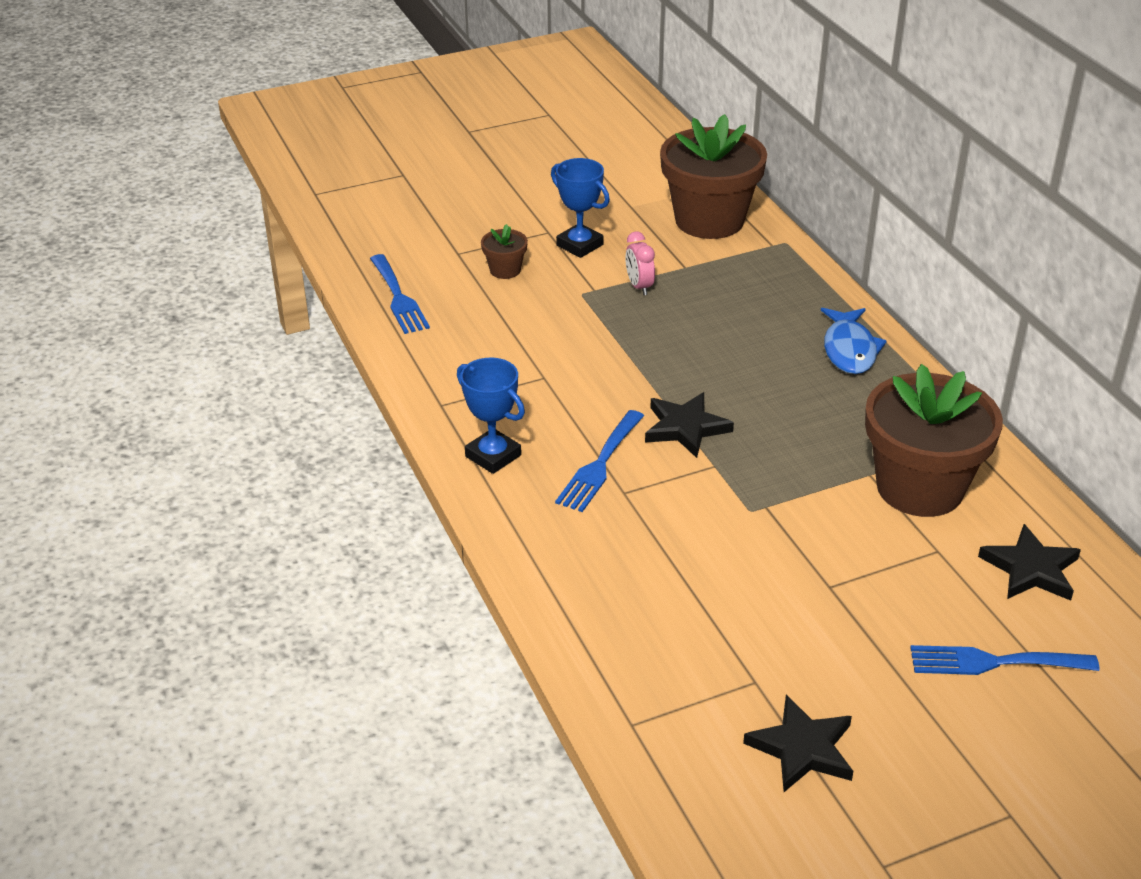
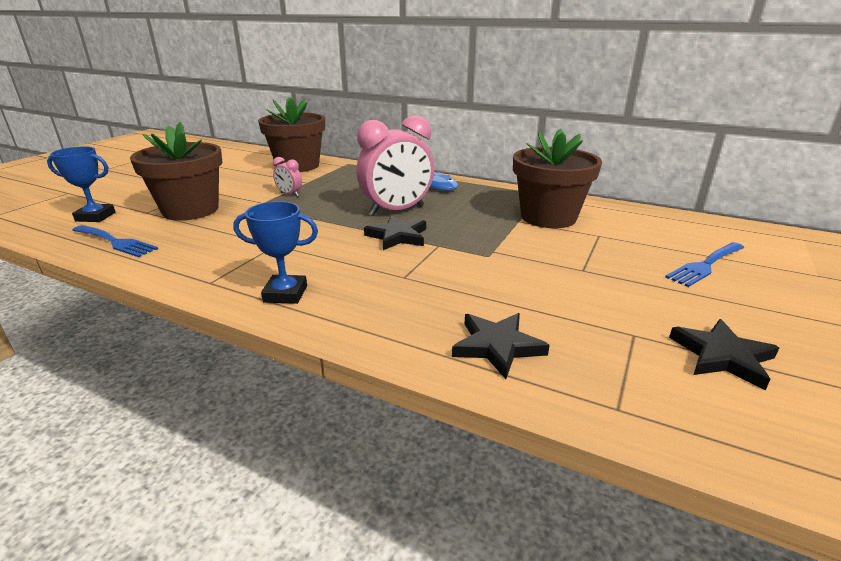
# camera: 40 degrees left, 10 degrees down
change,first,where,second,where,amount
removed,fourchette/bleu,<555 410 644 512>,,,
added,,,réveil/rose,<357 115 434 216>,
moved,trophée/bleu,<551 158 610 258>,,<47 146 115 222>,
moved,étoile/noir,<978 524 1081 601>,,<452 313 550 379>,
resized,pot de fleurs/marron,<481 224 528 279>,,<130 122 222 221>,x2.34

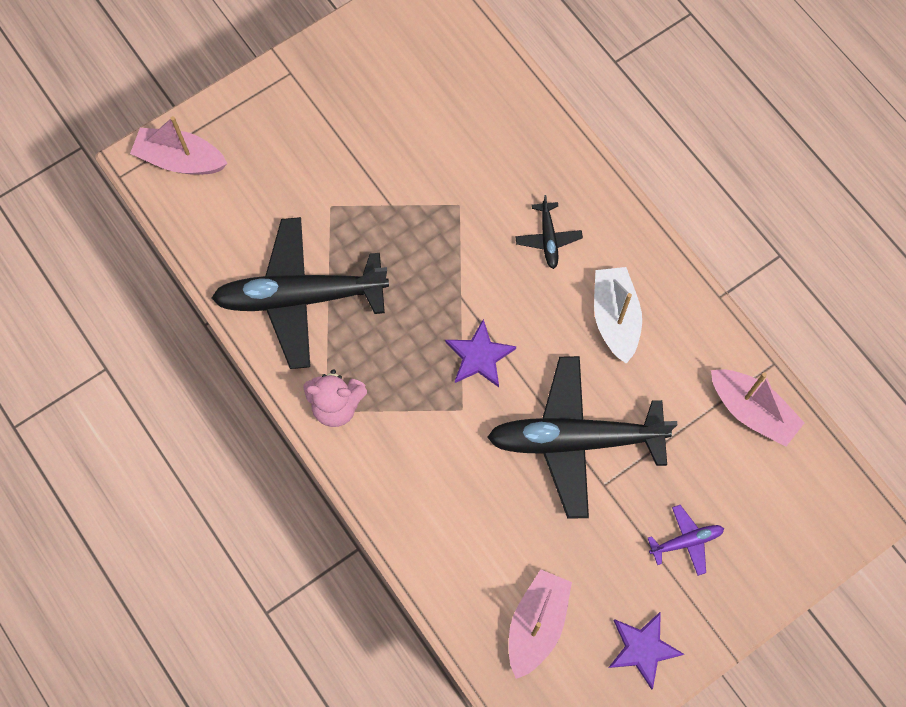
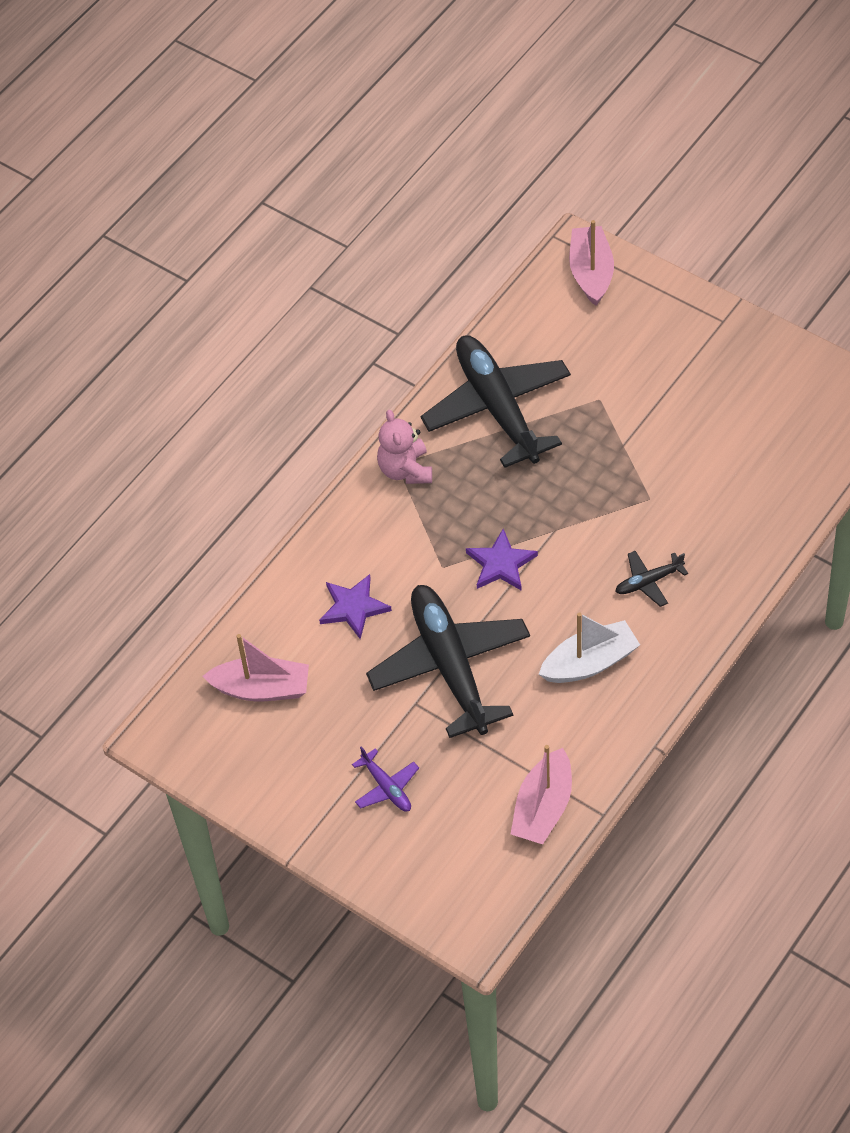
# camera: 75 degrees right, 15 degrees down
change,first,where,second,where,amount
moved,étoile/violet,<608 611 684 690>,,<319 574 392 639>,

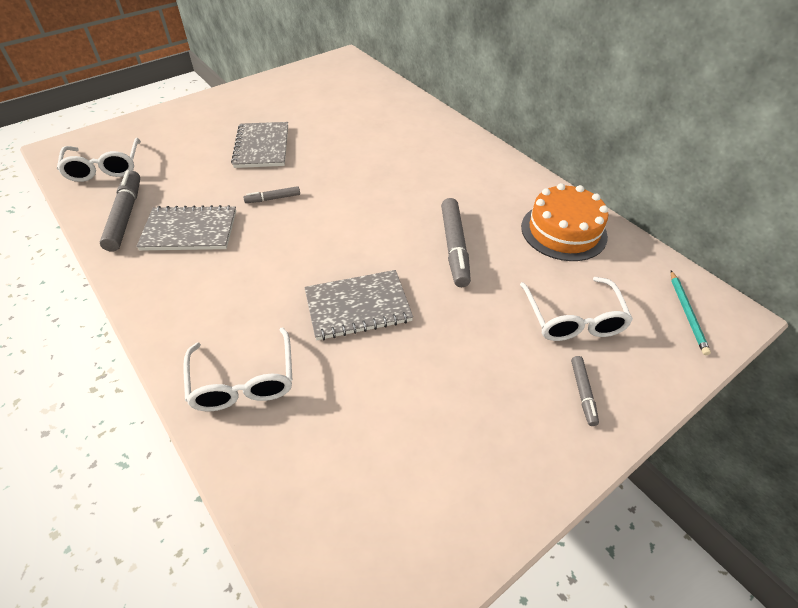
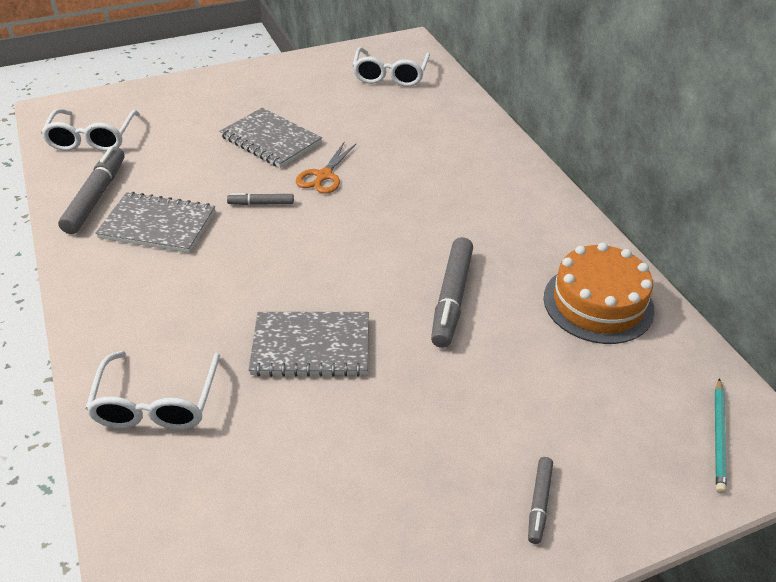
# camera: 15 degrees right, 5 degrees down
change,first,where,second,where,amount
added,,,ciseaux/orange,<296 141 357 194>,
moved,lunettes/blanc,<520 277 633 341>,,<352 47 430 87>,
turned,carnet/gris,<231 122 288 168>,,<219 107 322 168>,60 degrees counterclockwise

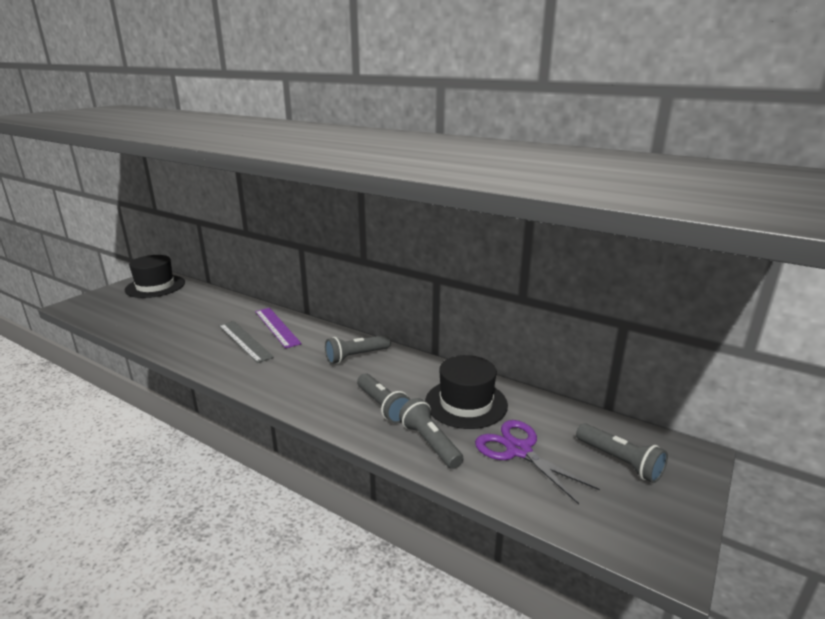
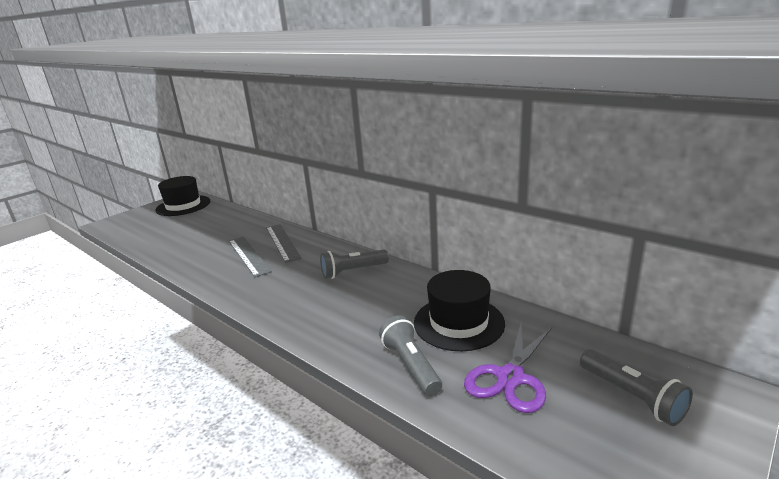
# camera: 10 degrees right, 0 degrees up
change,first,where,second,where,amount
removed,lampe de poche/gris,<357 373 411 423>,,,
recoloured,règle/violet,<255 308 302 349>,règle/gris,<266 224 302 263>,
turned,ciseaux/violet,<475 420 600 504>,,<464 321 553 413>,120 degrees counterclockwise

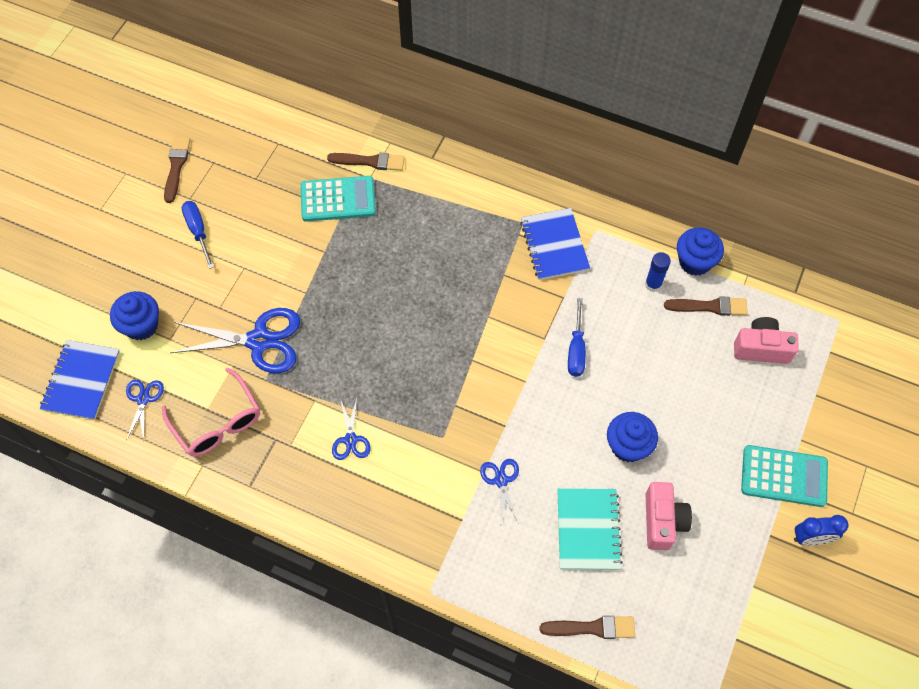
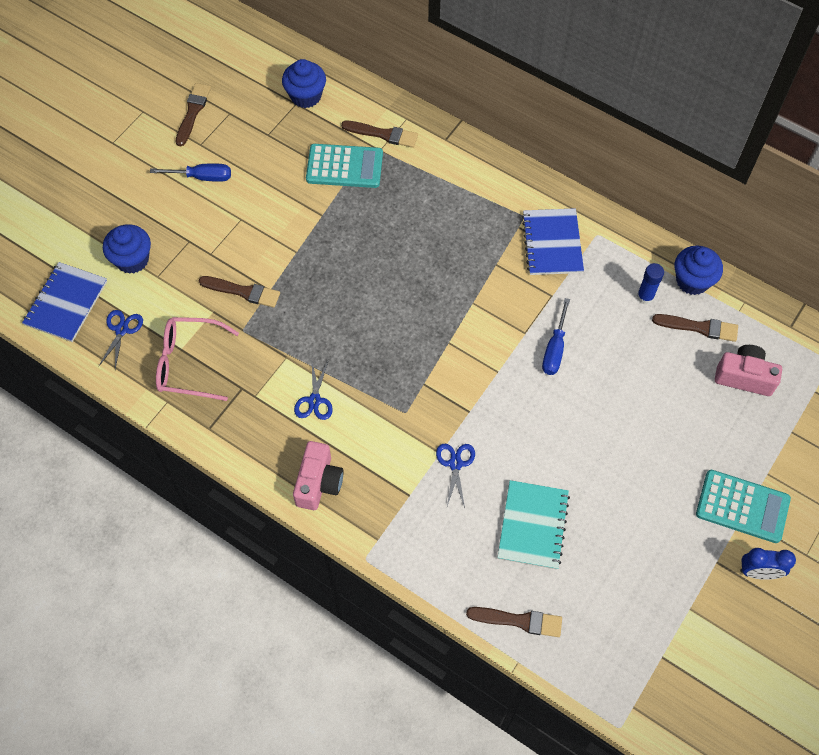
# camera: 10 degrees right, 0 degrees up
change,first,where,second,where,amount
moved,muffin/bleu,<607 412 658 462>,,<282 59 326 108>,
moved,appareil photo/rose,<646 482 692 550>,,<293 441 344 510>,
replaced,ciseaux/bleu,<170 308 300 373>,pinceau/marron,<198 276 280 308>,
turned,lunettes/rose,<162 368 260 456>,,<156 317 239 401>,120 degrees clockwise
turned,tournevis/bleu,<181 201 214 269>,,<150 163 231 182>,105 degrees clockwise

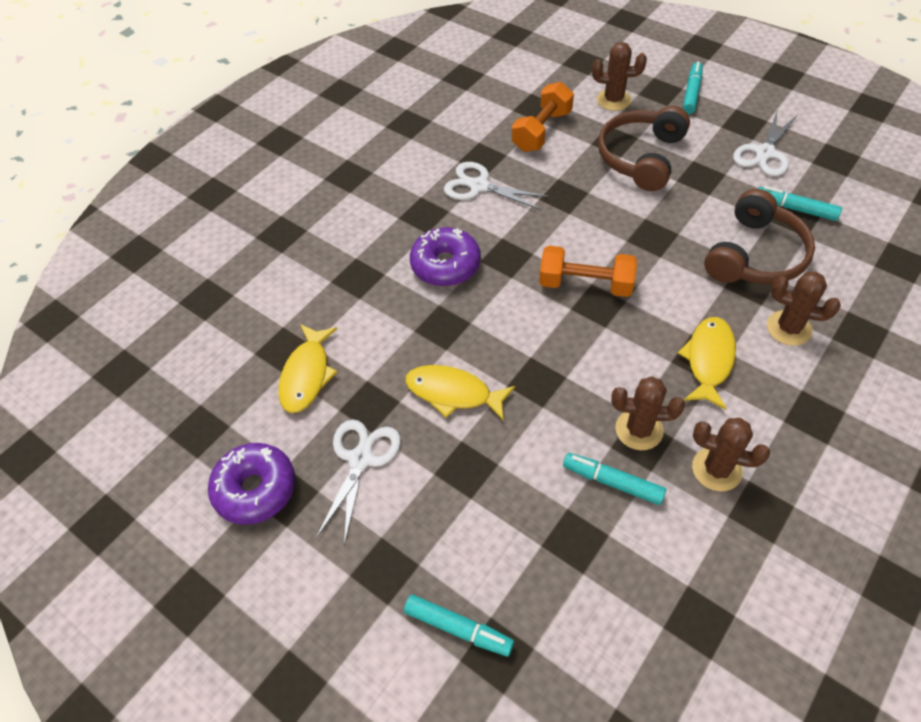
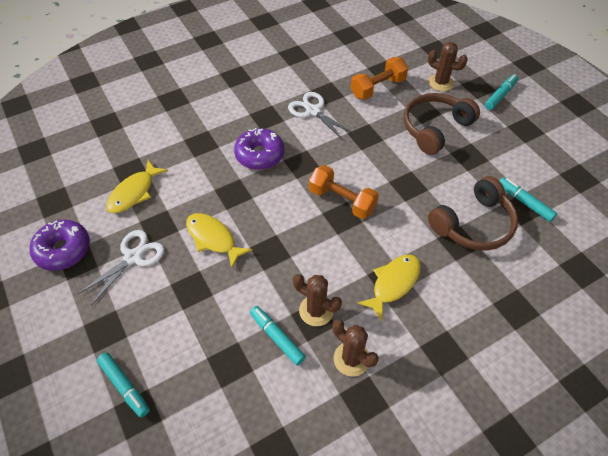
# camera: 20 degrees right, 0 degrees up
change,first,where,second,where,amount
removed,ciseaux/blanc,<733 112 798 176>,,,
removed,cactus/marron,<767 272 841 346>,,,

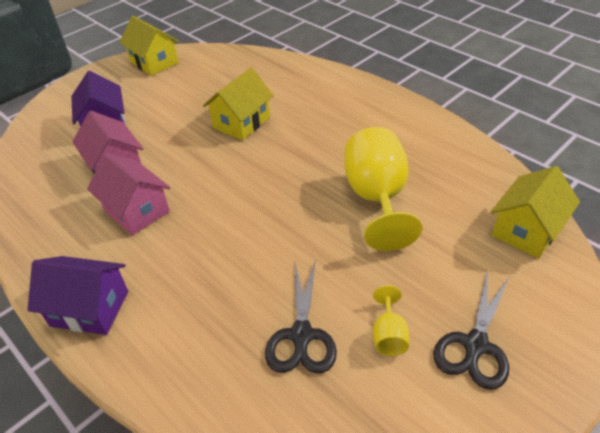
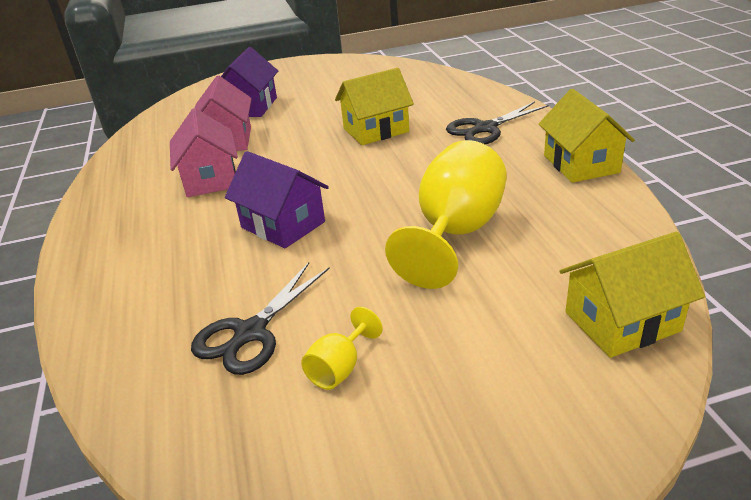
# camera: 30 degrees right, 10 degrees down
change,first,where,second,where,amount
moved,maison/violet,<28 256 128 335>,,<225 151 329 248>,
moved,maison/jaune,<119 16 179 76>,,<539 89 635 183>,
moved,ciseaux/noir,<433 273 510 389>,,<446 101 549 144>,

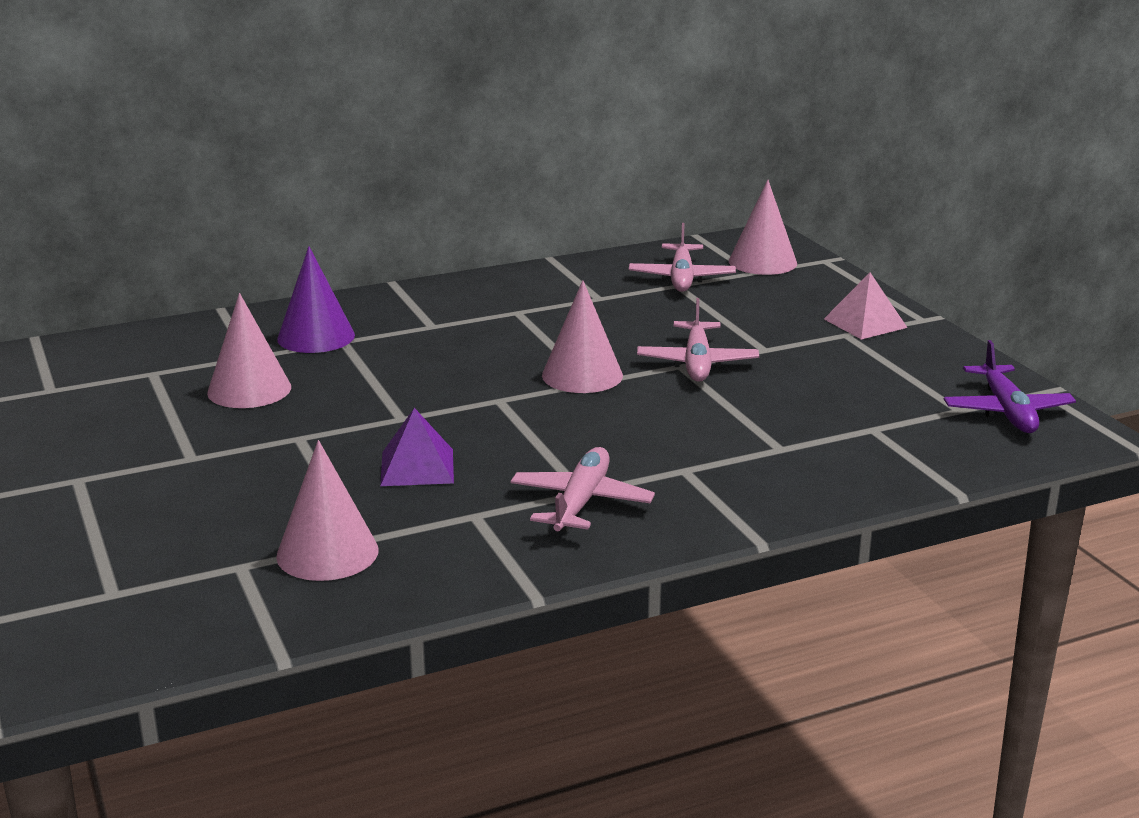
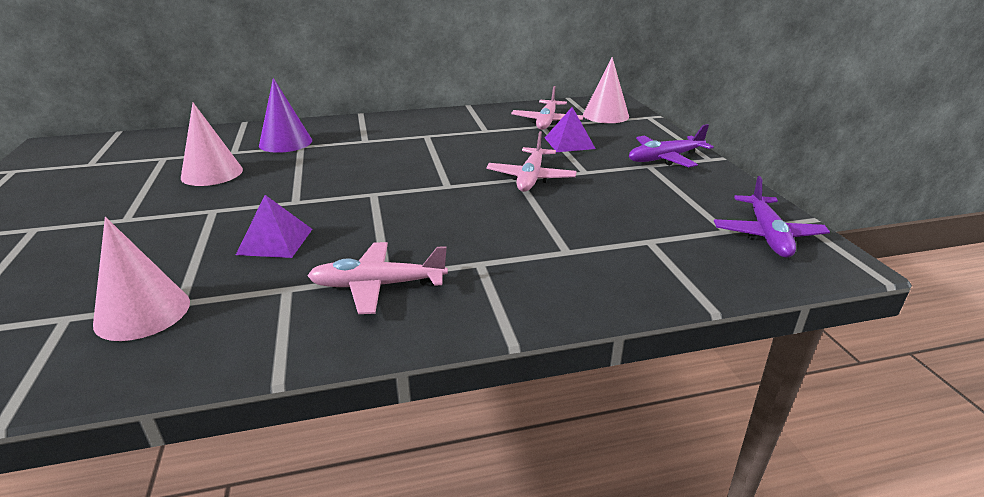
# camera: 10 degrees right, 5 degrees up
change,first,where,second,where,amount
removed,cône/rose,<542 280 623 393>,,,
added,,,pyramide/violet,<545 107 596 152>,
replaced,pyramide/rose,<824 273 907 340>,avion/violet,<629 124 714 167>,
turned,avion/rose,<510 447 655 532>,,<307 242 448 314>,120 degrees counterclockwise

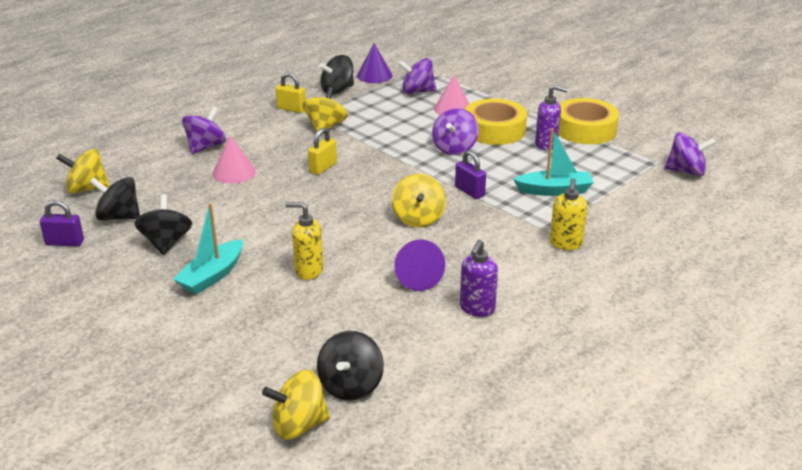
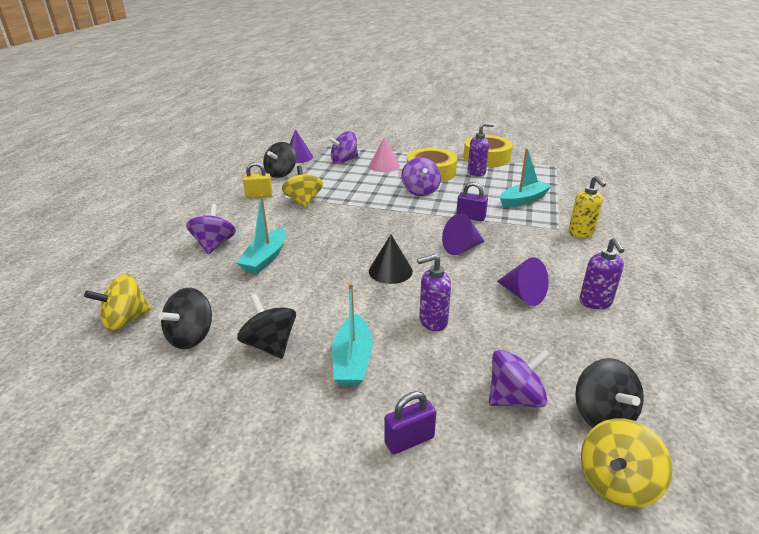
# camera: 30 degrees left, 0 degrees up
change,first,where,second,where,amount
removed,cadenas/jaune,<308 128 337 175>,,,
added,,,cône/noir,<369 235 413 284>,
moved,cadenas/violet,<40 200 84 247>,,<384 391 436 454>,
moved,toupie/violet,<664 132 716 176>,,<489 349 551 407>,
replaced,cône/rose,<212 136 256 184>,bateau/turquoise,<237 194 285 274>,
replaced,toupie/jaune,<392 174 446 228>,cône/violet,<442 214 485 255>,
recoloured,distributeur de savon/jaune,<285 202 323 280>,distributeur de savon/violet,<417 254 451 331>,
turned,toupie/noir,<90 177 140 220>,,<158 288 212 349>,45 degrees counterclockwise

